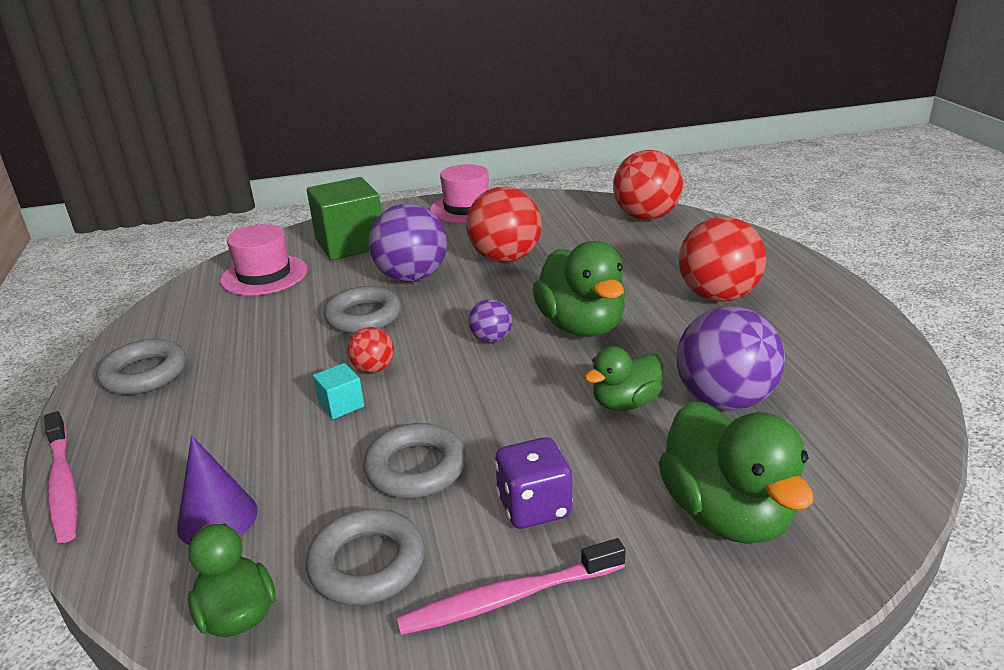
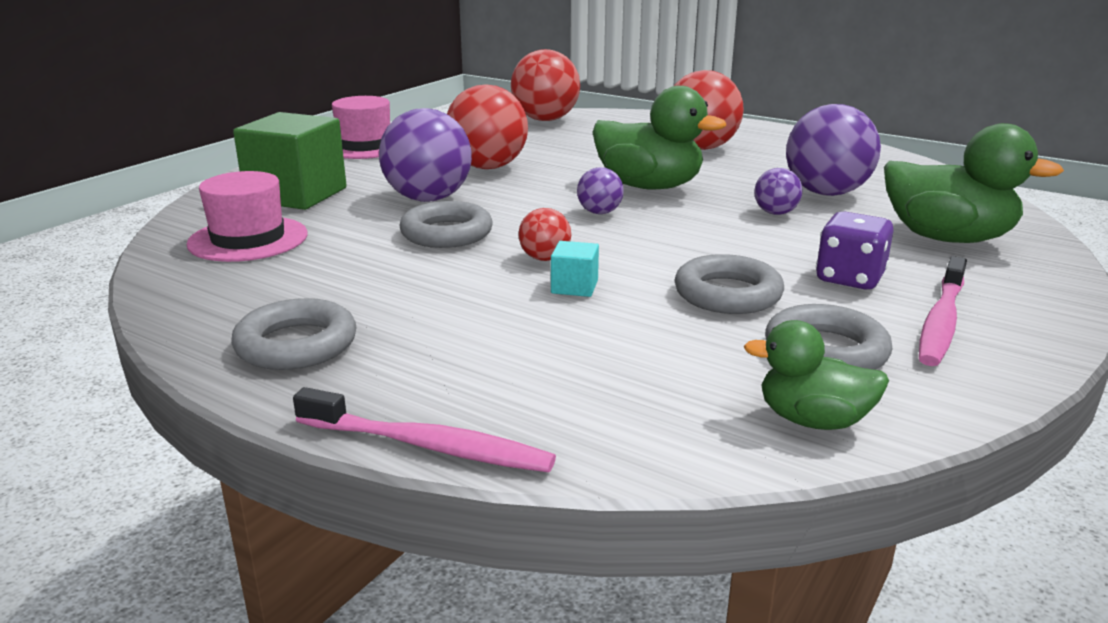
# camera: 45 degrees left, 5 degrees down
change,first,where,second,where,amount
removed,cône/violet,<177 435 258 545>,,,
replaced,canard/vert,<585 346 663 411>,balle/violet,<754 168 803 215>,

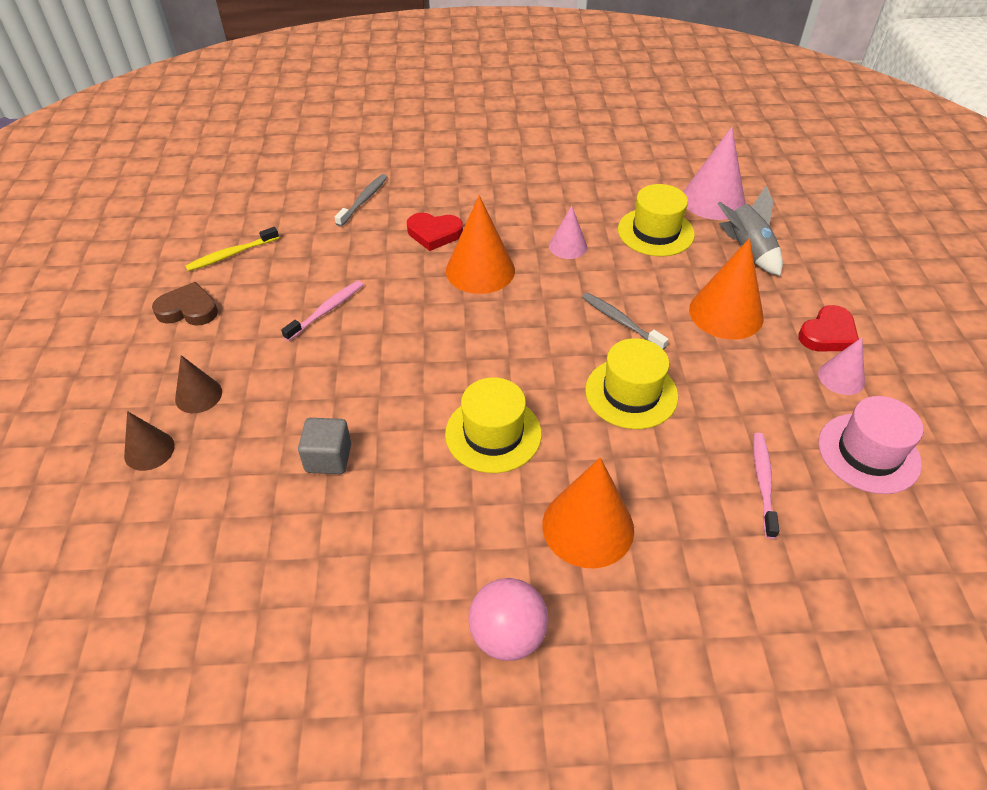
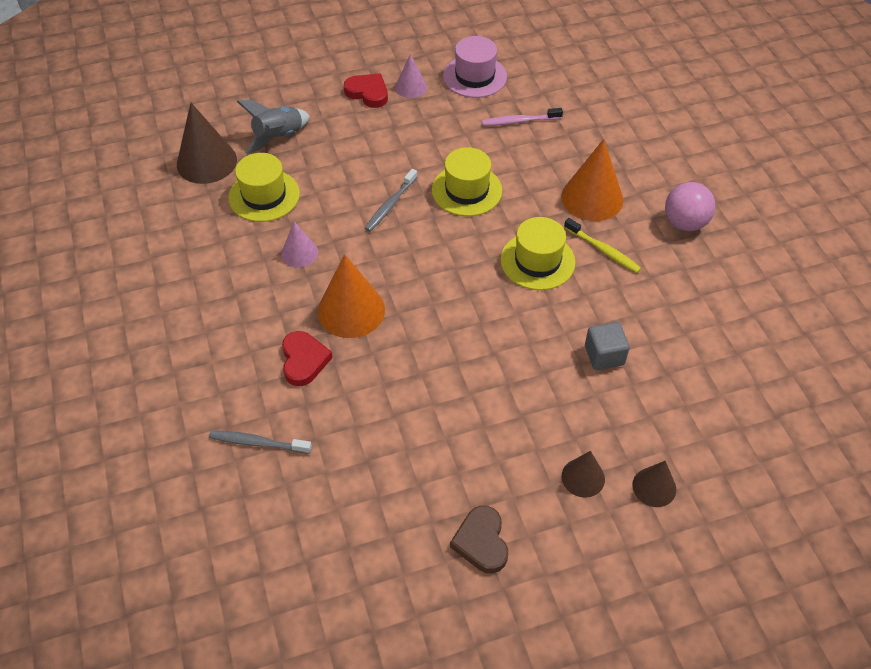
# camera: 105 degrees left, 5 degrees up
change,first,where,second,where,amount
removed,brosse à dents/rose,<281 280 363 341>,,,
removed,cône/orange,<689 238 764 340>,,,
moved,brosse à dents/jaune,<185 227 279 271>,,<564 218 641 273>,
recoloured,cône/rose,<683 127 745 220>,cône/marron,<177 103 237 184>,

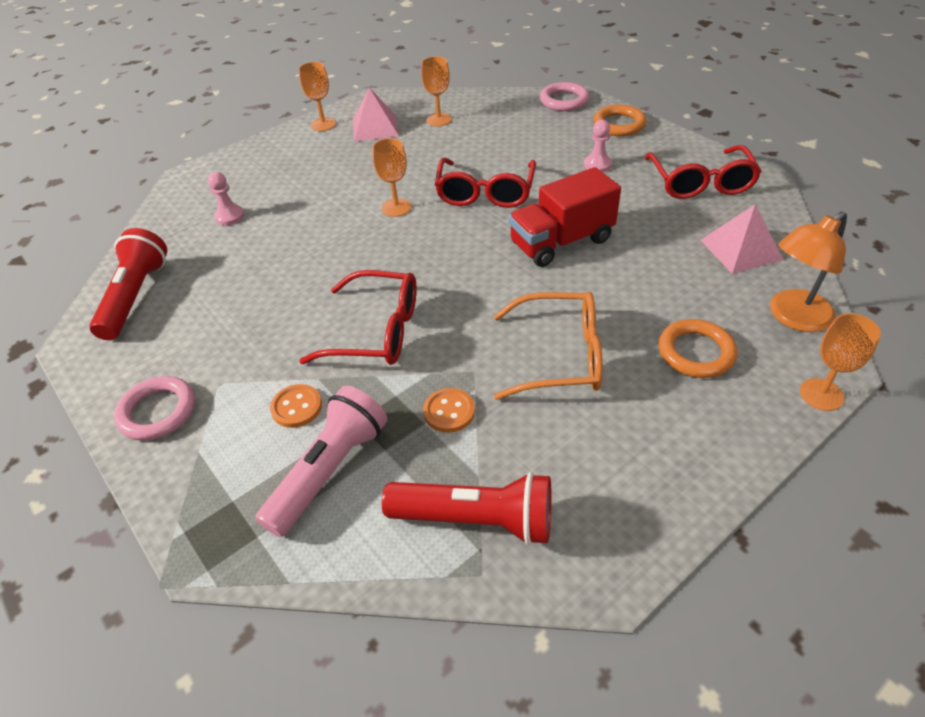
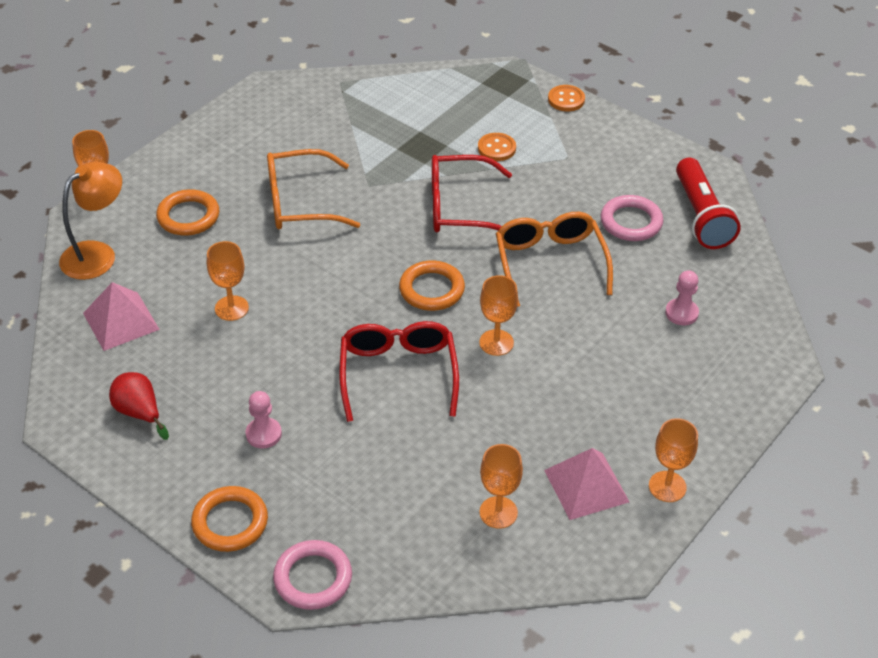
# camera: 165 degrees right, 0 degrees up
change,first,where,second,where,amount
removed,lampe de poche/rose,<255 386 388 537>,,,
removed,lampe de poche/rouge,<382 472 551 545>,,,
removed,camion/rouge,<509 167 621 267>,,,
added,,,verre à pied/orange,<207 241 249 321>,
added,,,anneau/orange,<399 260 465 311>,
added,,,lunettes/orange,<496 212 613 307>,
moved,anneau/rose,<114 376 195 440>,,<601 195 663 241>,
moved,bouton/orange,<423 388 475 433>,,<548 85 585 111>,
replaced,lunettes/rouge,<644 145 762 199>,poire/rouge,<109 372 169 440>,

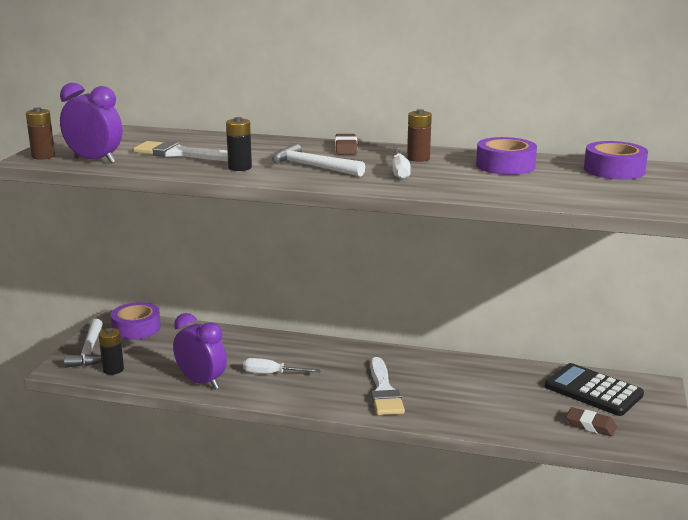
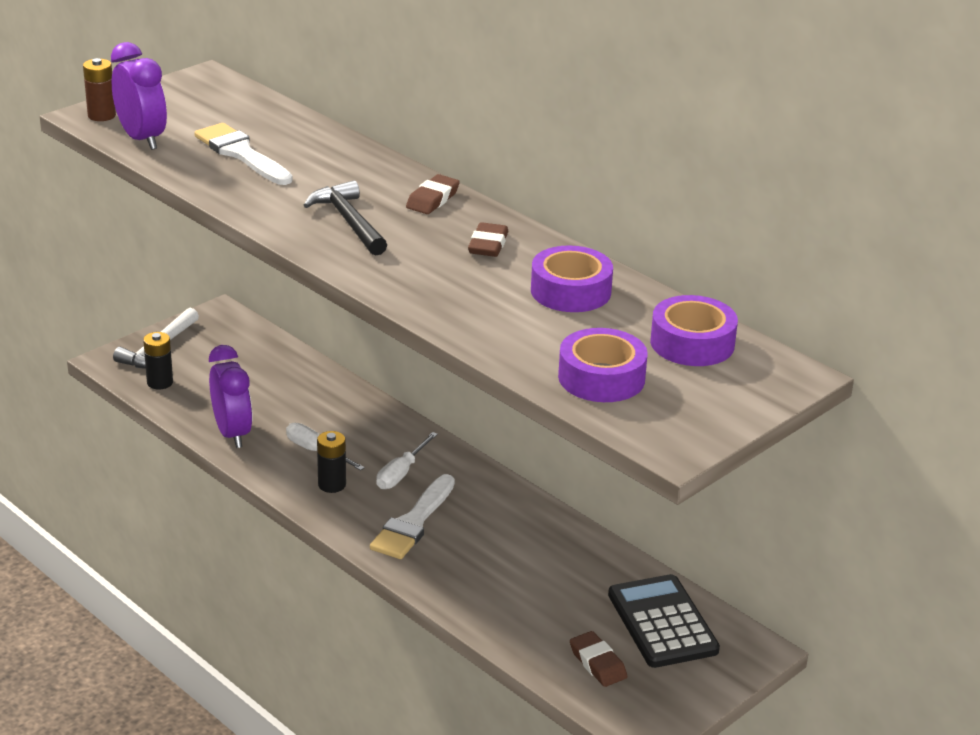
# camera: 30 degrees right, 10 degrees up
change,first,where,second,where,amount
moved,ruban adhésif/violet,<111 302 161 340>,,<558 328 648 402>,
moved,pile/noir,<226 117 252 171>,,<317 431 346 493>,
moved,tournevis/blanc,<392 147 411 179>,,<376 432 438 489>,
replaced,pile/marron,<407 109 432 162>,gomme/marron,<468 222 509 257>,
recoloured,marteau/blanc,<272 143 365 177>,marteau/noir,<304 180 387 256>,

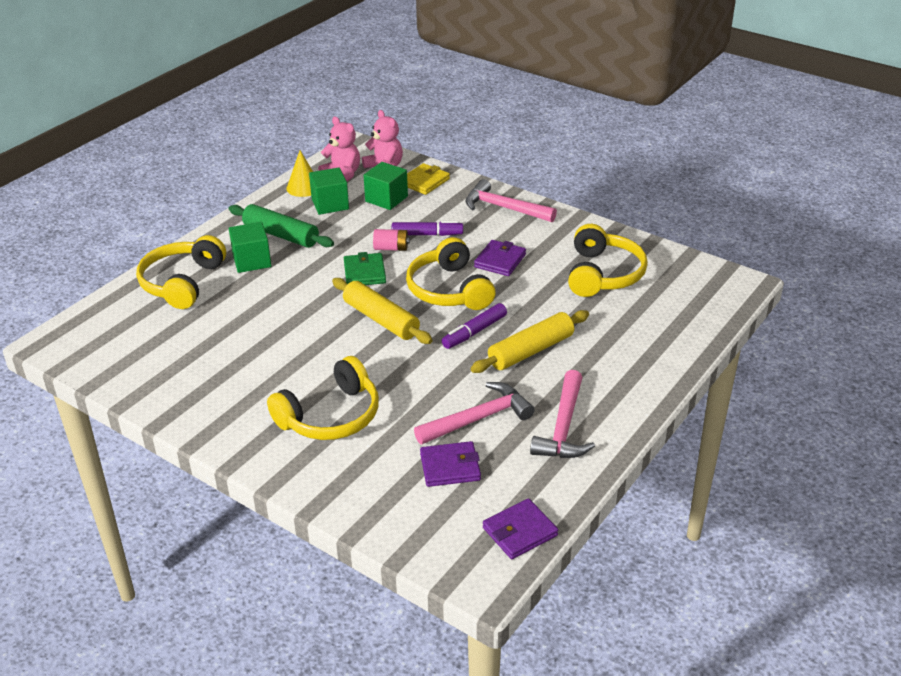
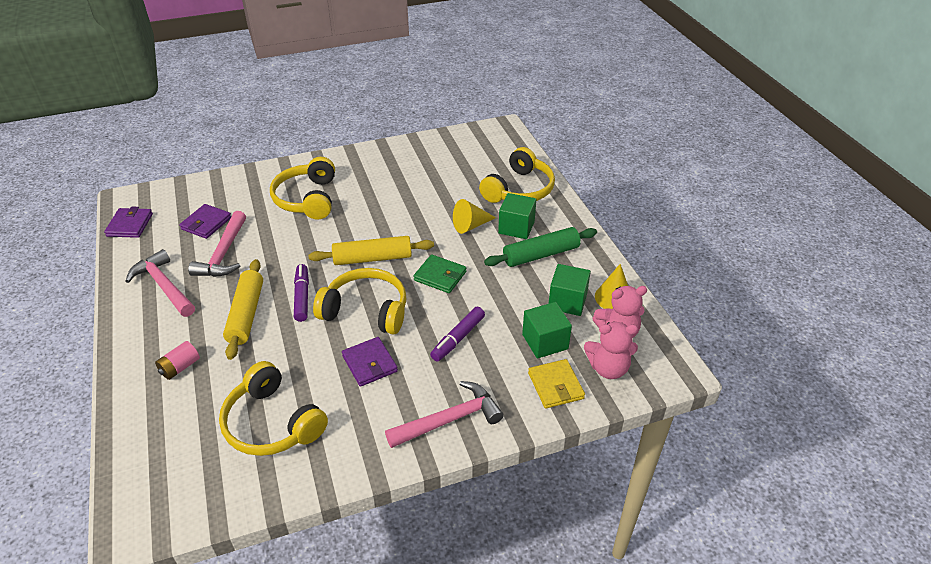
# camera: 125 degrees right, 5 degrees up
change,first,where,second,where,amount
added,,,cône/jaune,<453 199 496 234>,
moved,pile/rose,<373 229 410 251>,,<155 341 200 380>,
turned,casque audio/jaune,<136 235 226 309>,,<479 147 555 203>,75 degrees clockwise

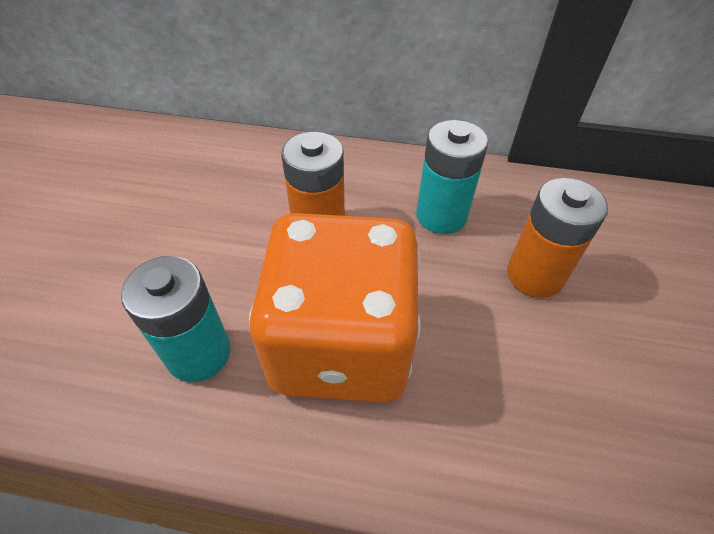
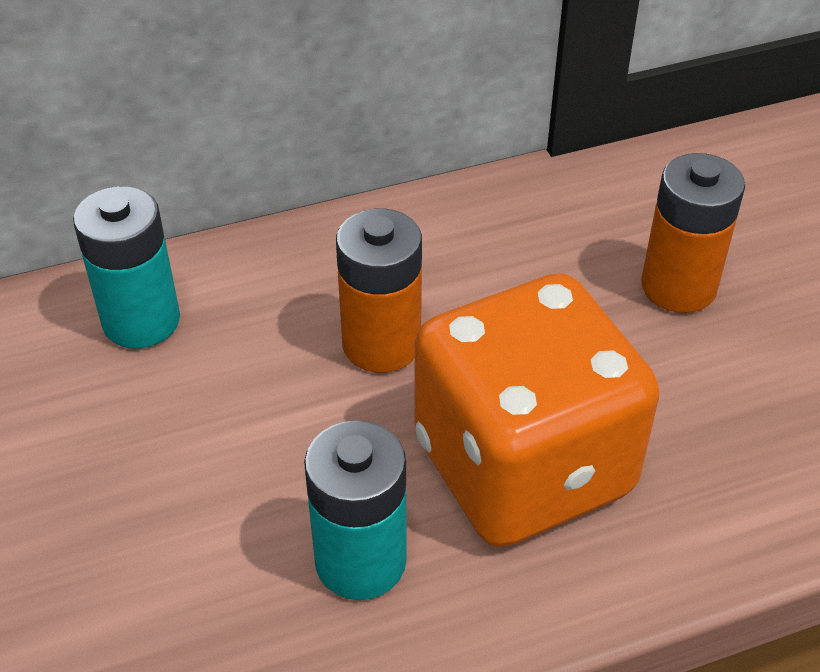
# camera: 30 degrees left, 5 degrees down
change,first,where,second,where,amount
moved,pile/turquoise,<416 120 488 234>,,<73 186 180 348>,

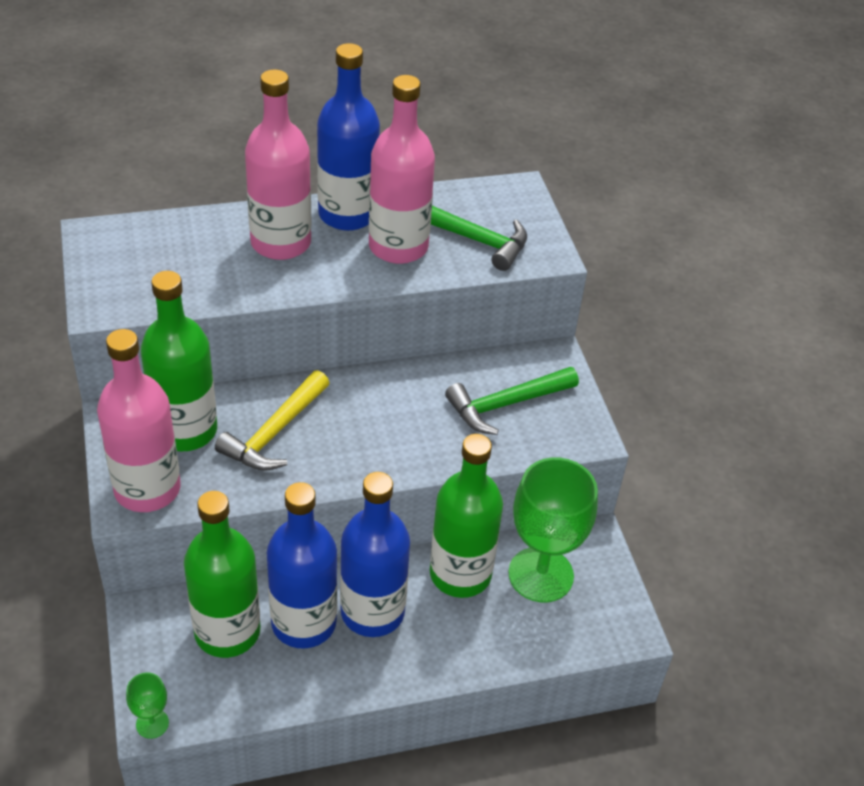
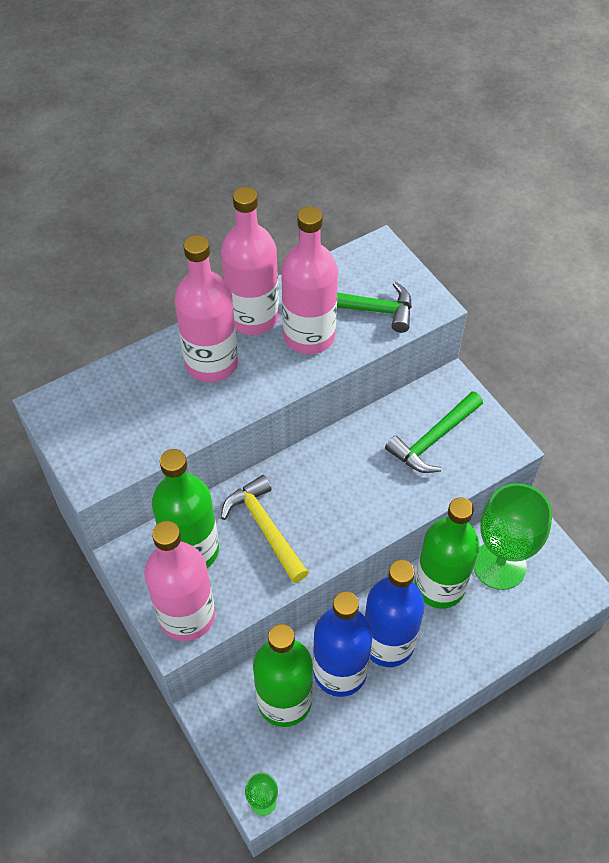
# camera: 15 degrees left, 10 degrees up
change,first,where,second,where,amount
recoloured,bouteille/bleu,<317 43 380 231>,bouteille/rose,<221 187 279 335>,
turned,marteau/jaune,<215 370 329 471>,,<221 475 309 583>,135 degrees clockwise

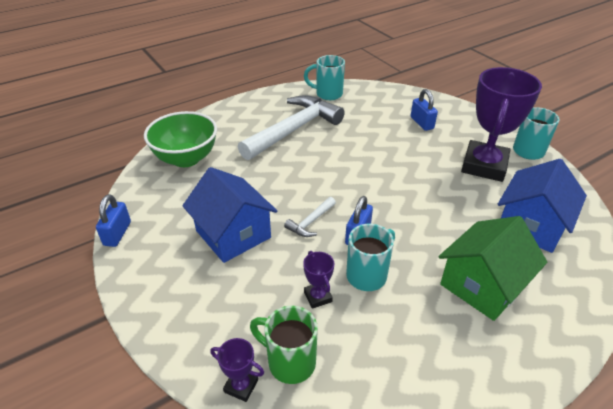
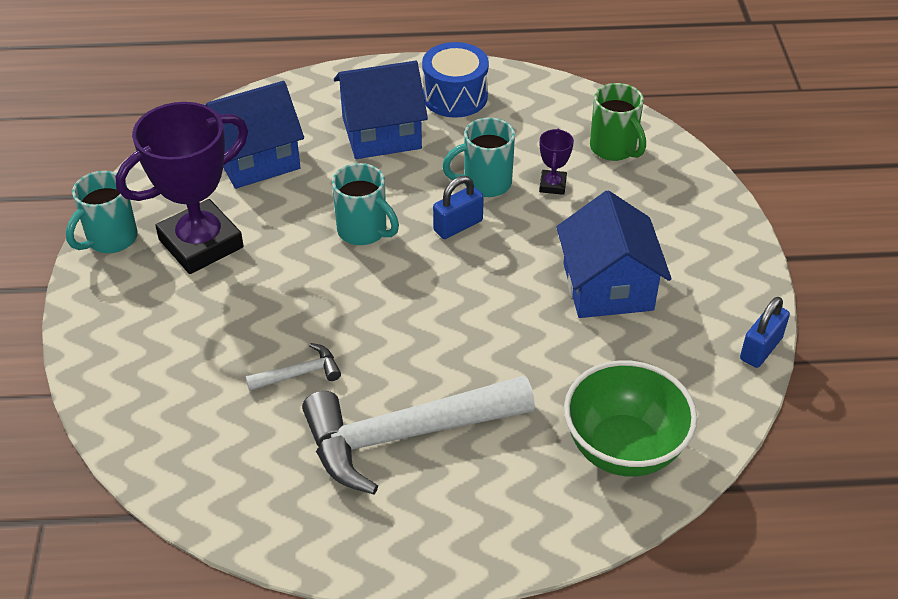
# camera: 150 degrees left, 5 degrees up
change,first,where,second,where,amount
removed,trophée/violet,<211 338 264 402>,,,
removed,cadenas/bleu,<411 89 438 131>,,,
added,,,tambour/bleu,<422 42 489 118>,
moved,marteau/blanc,<284 197 336 237>,,<246 343 341 391>,
moved,tasse/turquoise,<304 55 345 100>,,<332 163 399 245>,
recoloured,maison/vert,<438 216 547 321>,maison/bleu,<334 61 428 159>,

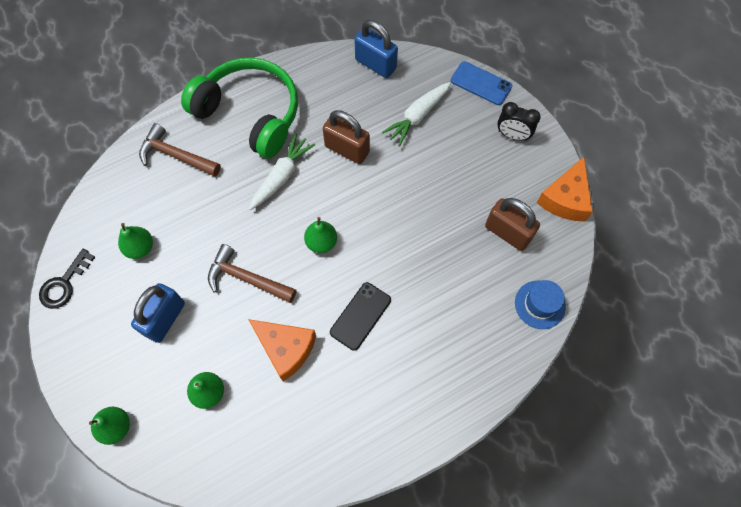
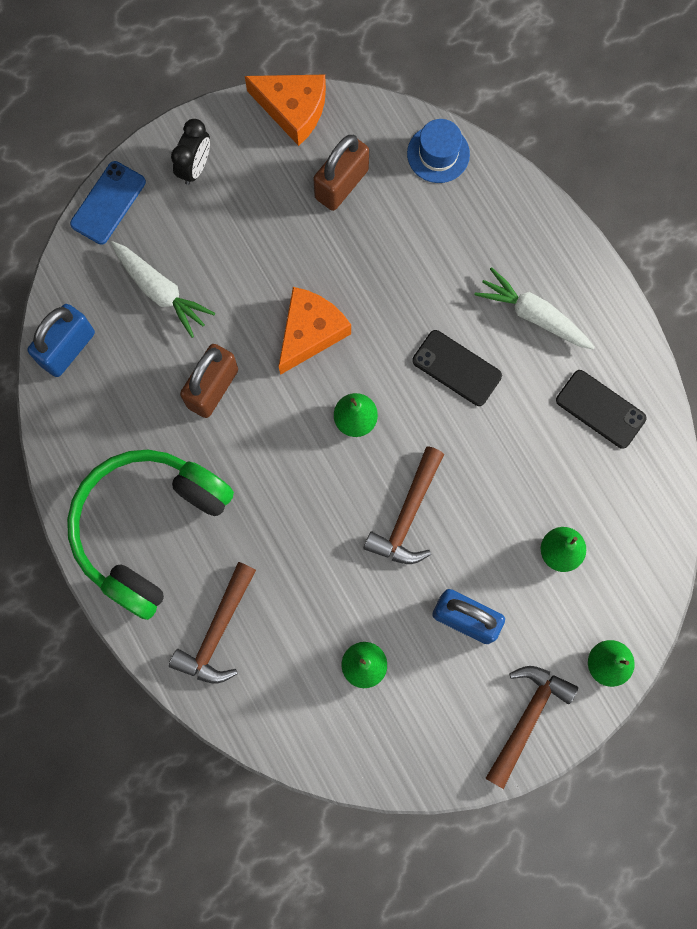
# camera: 90 degrees left, 10 degrees up
change,first,where,second,where,amount
removed,clé/noir,<39 249 95 309>,,,
added,,,marteau/marron,<485 666 578 789>,
added,,,téléphone/noir,<556 370 647 449>,
moved,fromage/orange,<248 319 316 382>,,<279 287 351 375>,
moved,carotte/blanc,<249 133 315 210>,,<474 267 595 350>,

